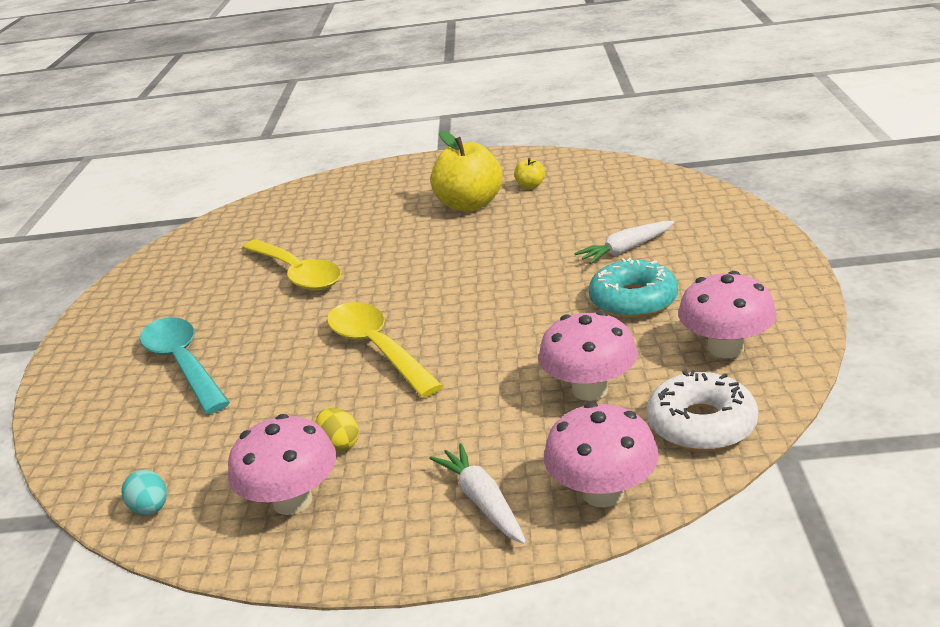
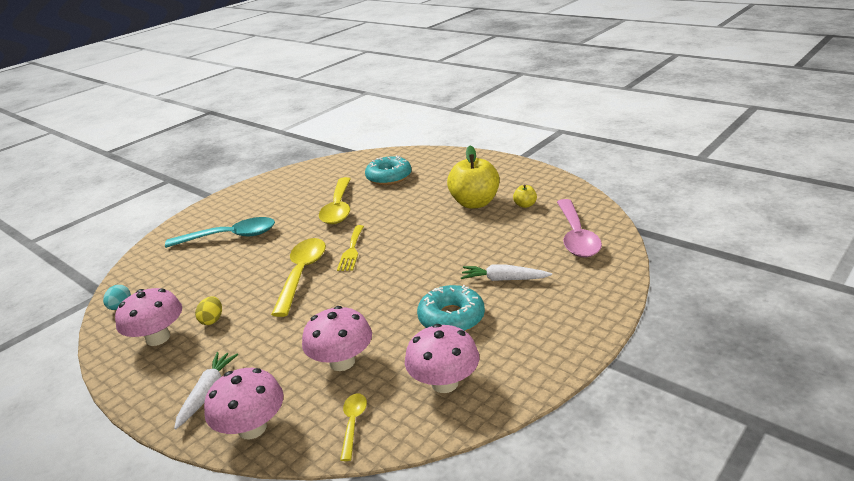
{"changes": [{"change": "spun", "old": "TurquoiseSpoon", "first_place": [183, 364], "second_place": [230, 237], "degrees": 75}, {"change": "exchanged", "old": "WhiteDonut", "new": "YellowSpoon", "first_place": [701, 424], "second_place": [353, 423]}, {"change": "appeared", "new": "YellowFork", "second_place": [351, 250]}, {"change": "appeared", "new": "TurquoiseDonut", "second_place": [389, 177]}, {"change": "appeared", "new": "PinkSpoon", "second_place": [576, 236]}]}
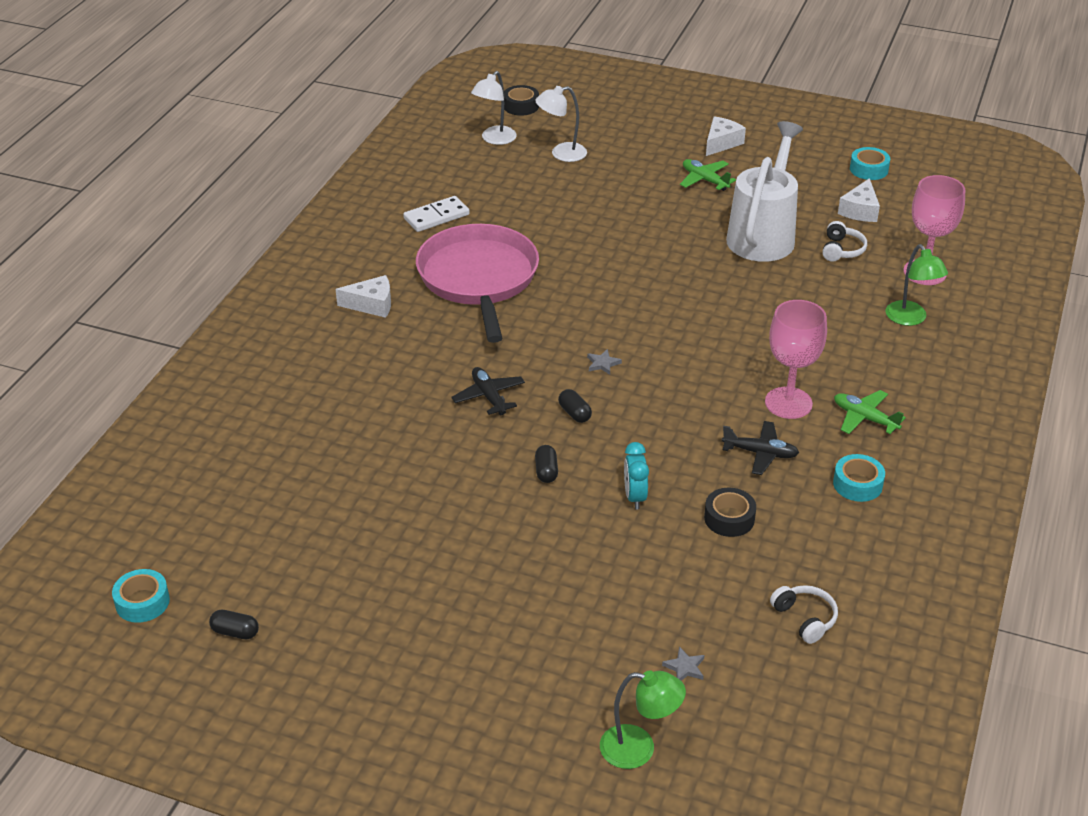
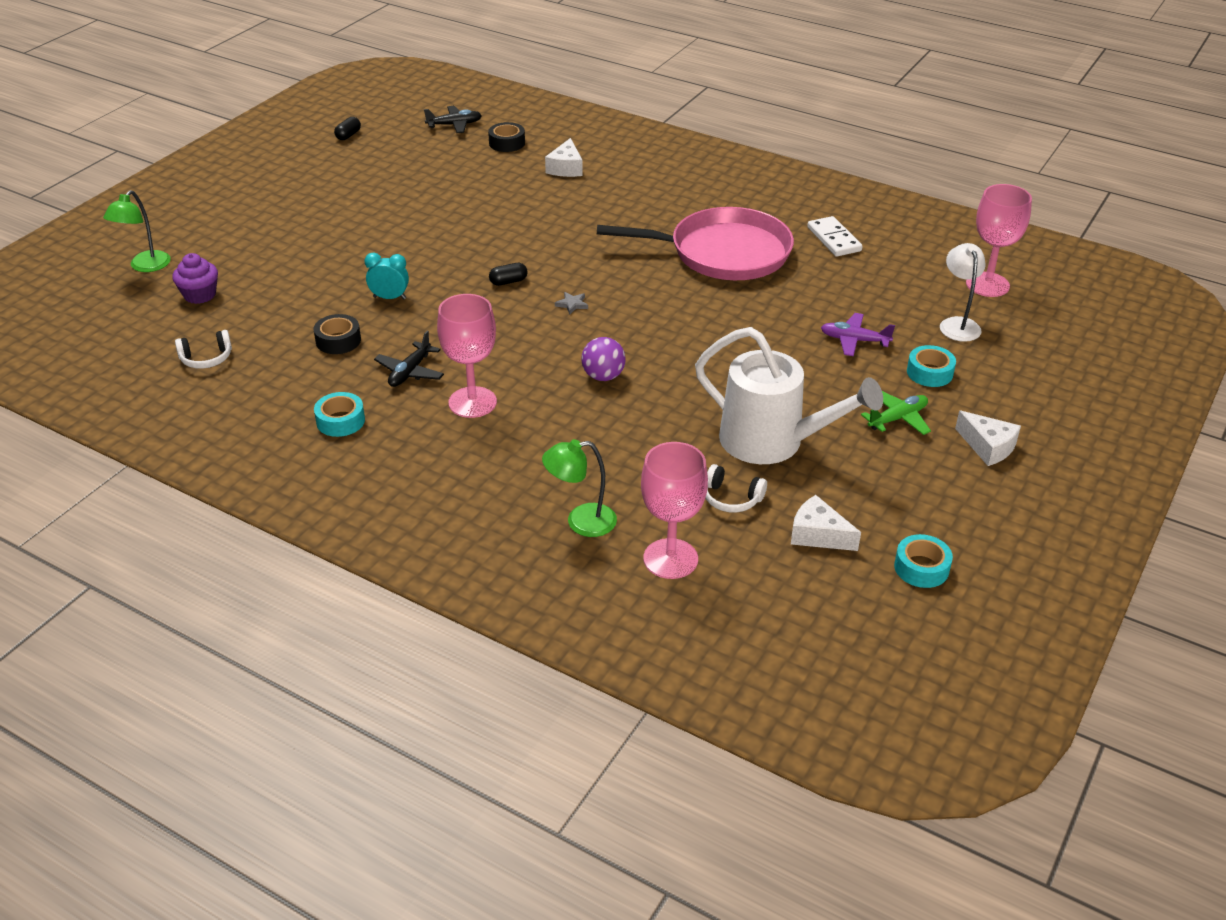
{"changes": [{"change": "relocated", "old": "TurquoiseTape", "first_place": [142, 602], "second_place": [929, 373]}, {"change": "relocated", "old": "WhiteCheese", "first_place": [372, 305], "second_place": [566, 168]}, {"change": "relocated", "old": "BlackPlane", "first_place": [489, 396], "second_place": [454, 125]}, {"change": "exchanged", "old": "WhiteLamp", "new": "PinkGoblet", "first_place": [494, 139], "second_place": [987, 284]}, {"change": "relocated", "old": "BlackTape", "first_place": [521, 106], "second_place": [507, 143]}, {"change": "missing", "old": "BlackCapsule", "first_place": [546, 471]}, {"change": "exchanged", "old": "GreyStar", "new": "PurpleCupcake", "first_place": [685, 667], "second_place": [200, 295]}, {"change": "missing", "old": "GreenPlane", "first_place": [864, 418]}, {"change": "appeared", "new": "PurpleBall", "second_place": [603, 376]}, {"change": "appeared", "new": "PurplePlane", "second_place": [854, 340]}]}
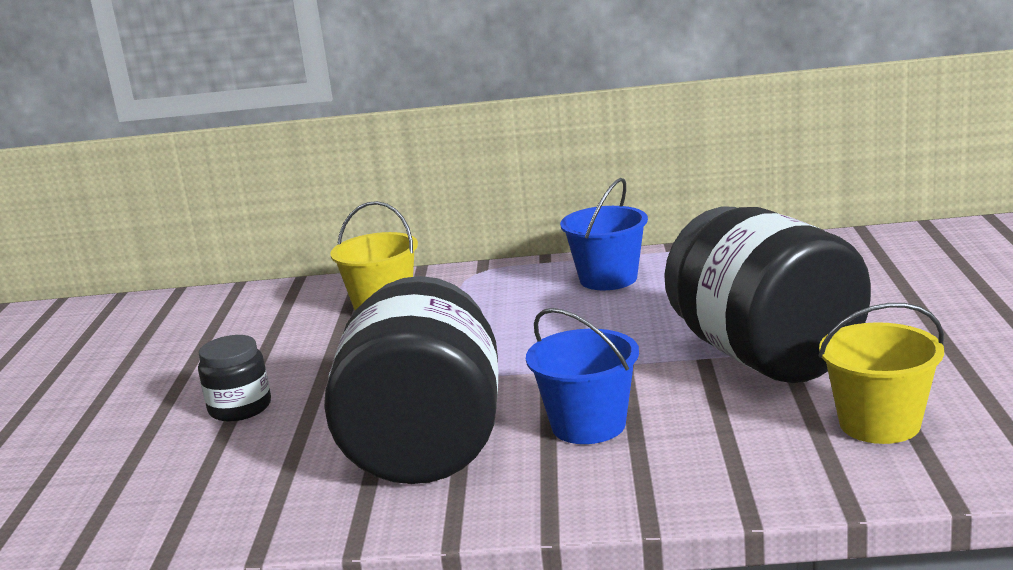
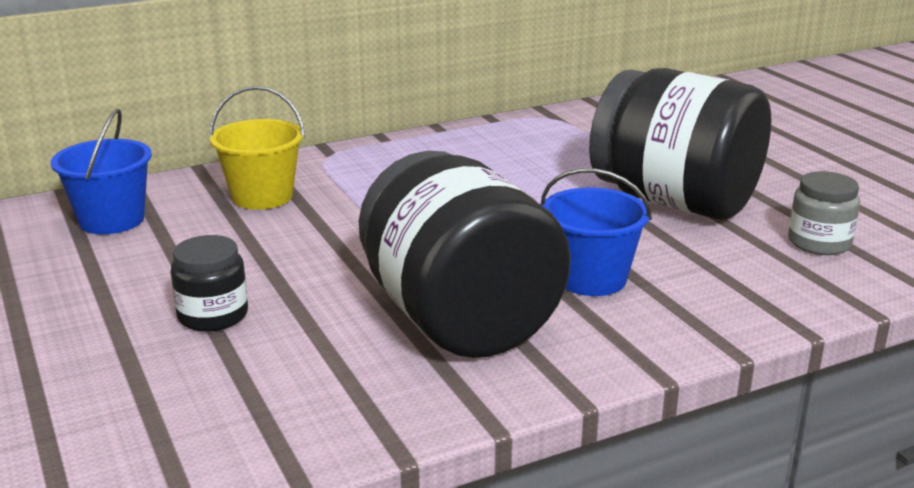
{"changes": [{"change": "relocated", "old": "BlueBucket", "first_place": [608, 279], "second_place": [111, 220]}, {"change": "exchanged", "old": "YellowBucket", "new": "GreyJar", "first_place": [879, 424], "second_place": [819, 243]}]}
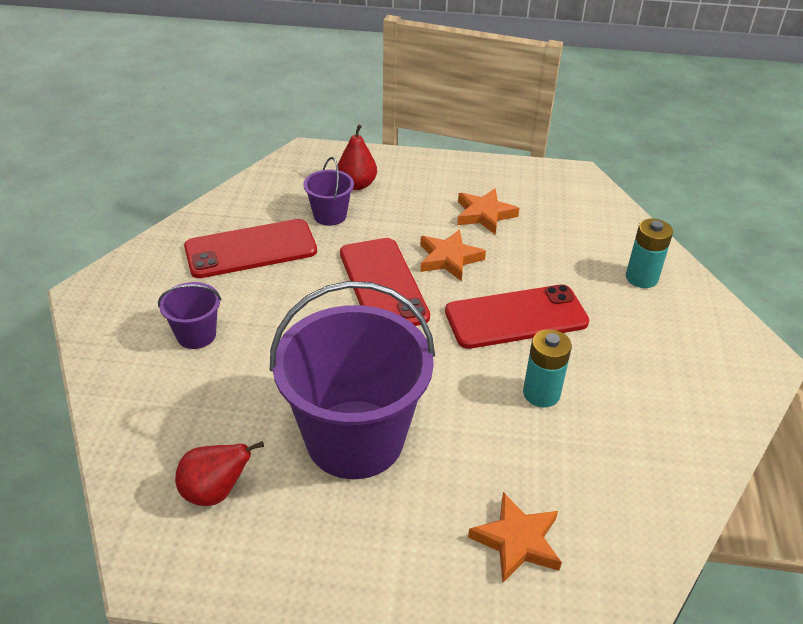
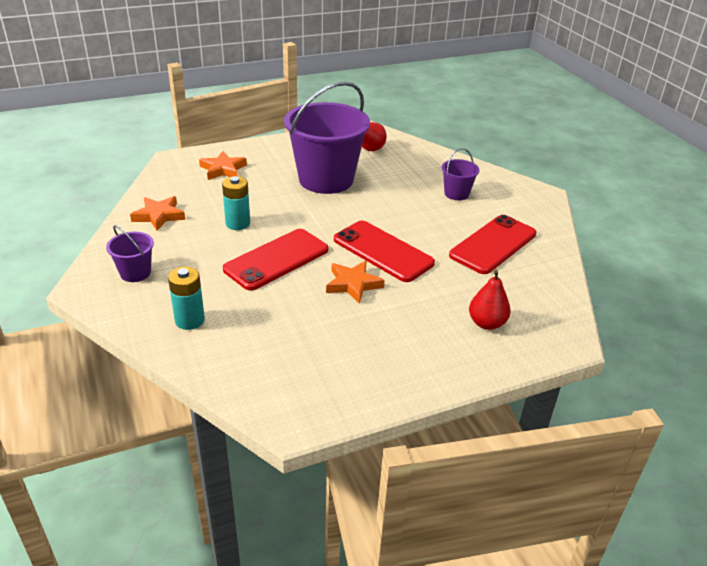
{"changes": [{"change": "relocated", "old": "PurpleBucket", "first_place": [330, 215], "second_place": [135, 273]}, {"change": "relocated", "old": "OrangeStar", "first_place": [484, 214], "second_place": [159, 216]}]}
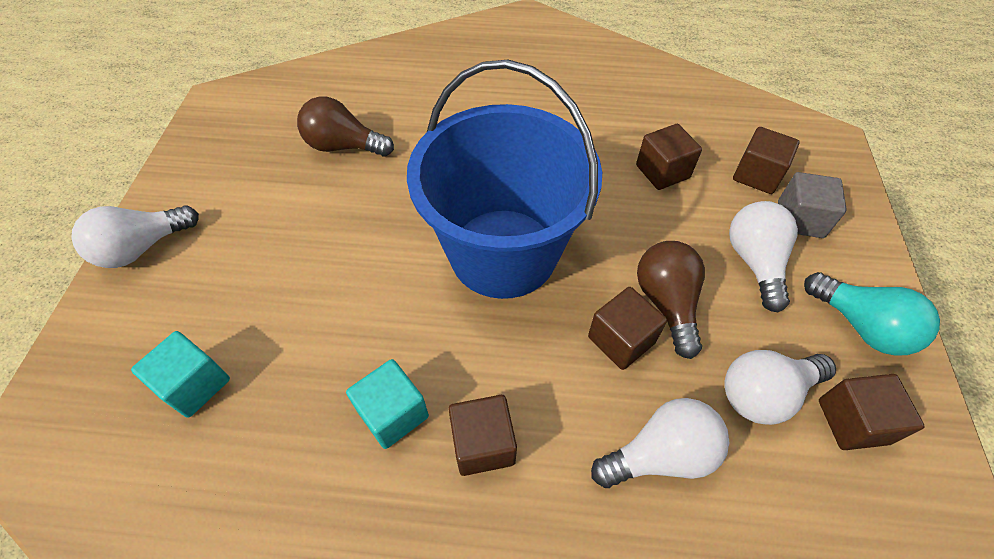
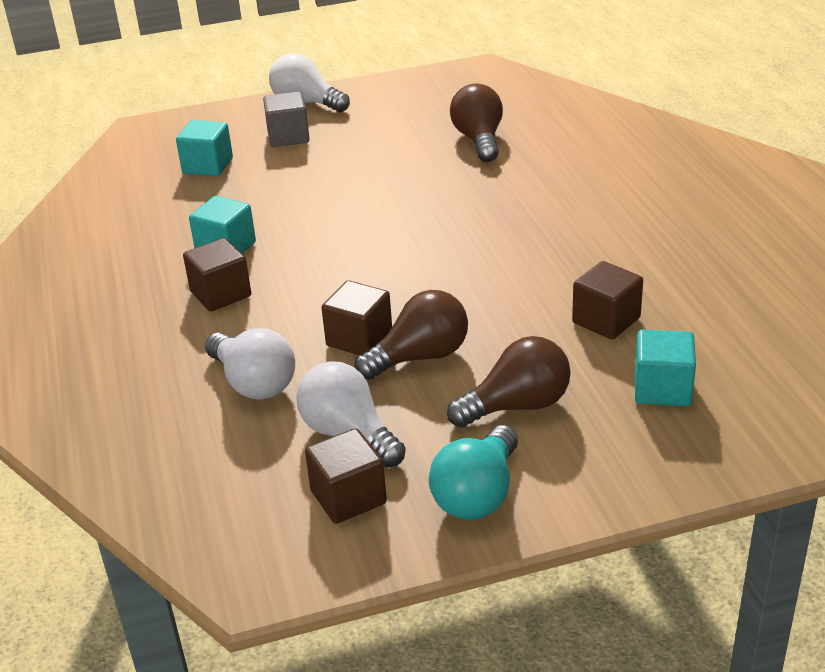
{"changes": [{"change": "missing", "old": "BlueBucket", "first_place": [503, 252]}, {"change": "colour", "old": "WhiteLightBulb", "new": "BrownLightBulb", "first_place": [755, 262], "second_place": [517, 406]}, {"change": "colour", "old": "BrownCube", "new": "TurquoiseCube", "first_place": [757, 175], "second_place": [662, 389]}, {"change": "relocated", "old": "GreyCube", "first_place": [800, 219], "second_place": [288, 136]}]}
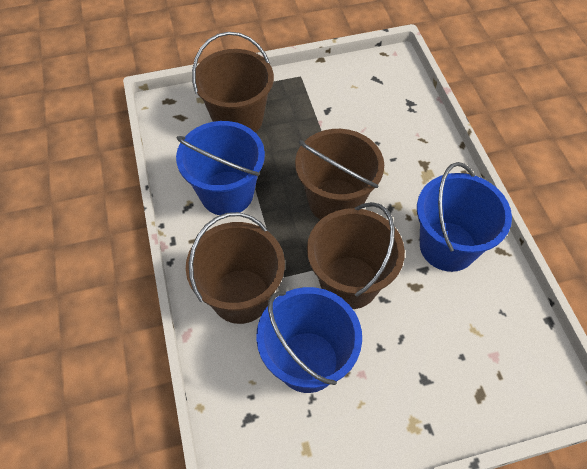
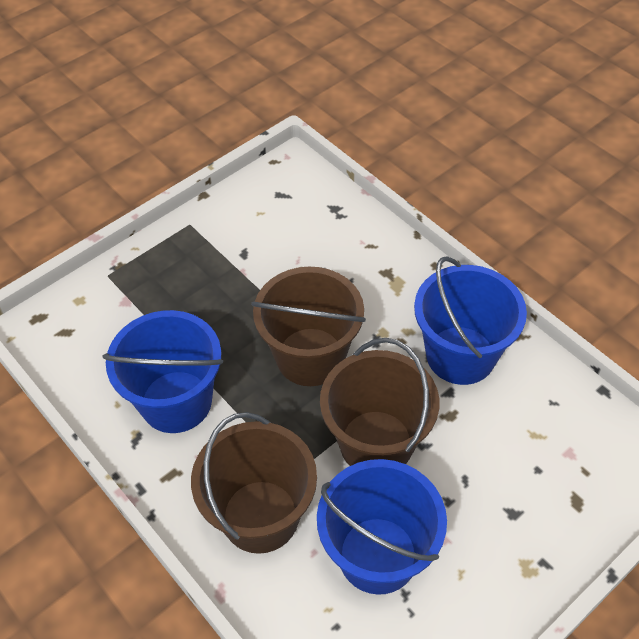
{"changes": [{"change": "missing", "old": "BrownBucket", "first_place": [238, 119]}]}
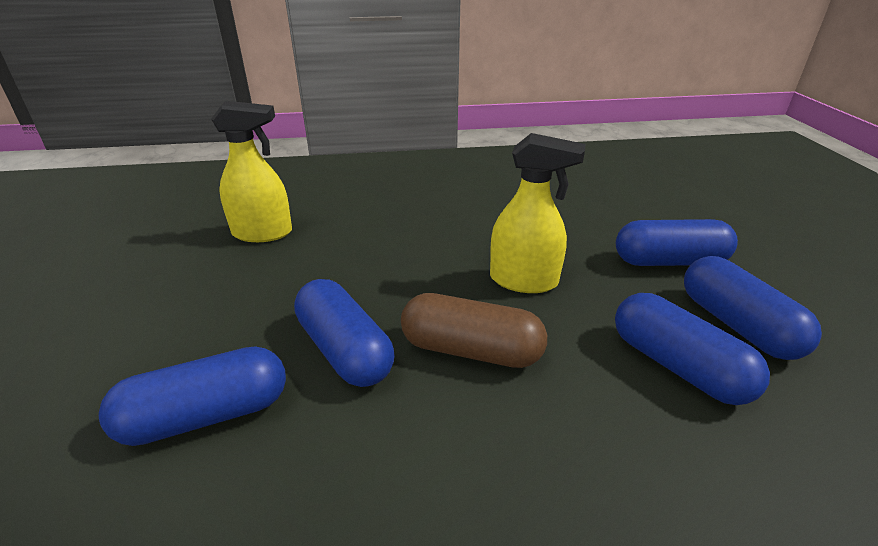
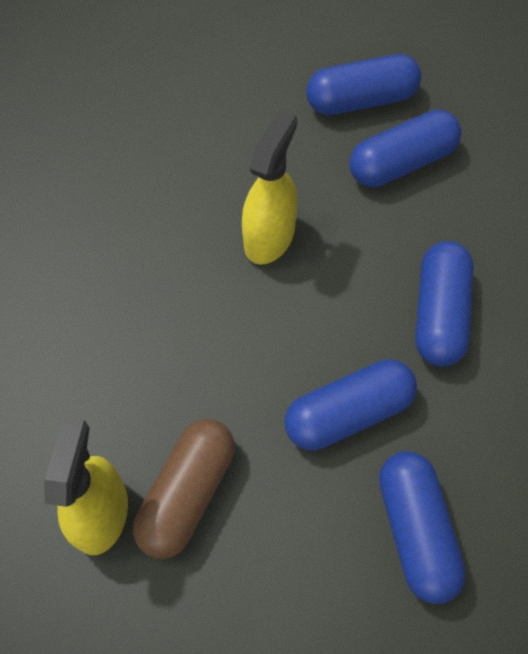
{"changes": [{"change": "relocated", "old": "BrownCapsule", "first_place": [471, 350], "second_place": [187, 493]}, {"change": "relocated", "old": "BlueCapsule", "first_place": [669, 261], "second_place": [439, 313]}]}
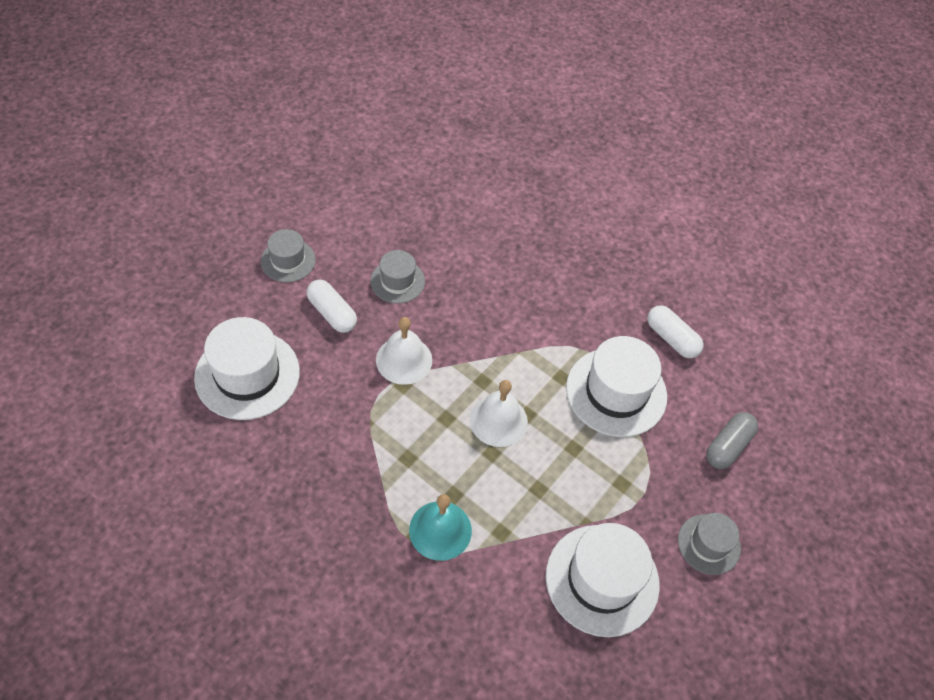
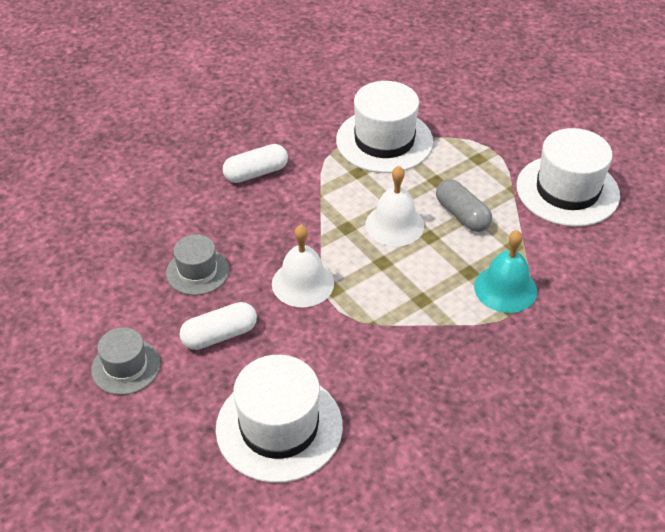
{"changes": [{"change": "relocated", "old": "WhiteCapsule", "first_place": [671, 338], "second_place": [256, 173]}, {"change": "missing", "old": "GreyHat", "first_place": [709, 544]}, {"change": "relocated", "old": "GreyCapsule", "first_place": [728, 446], "second_place": [462, 215]}]}
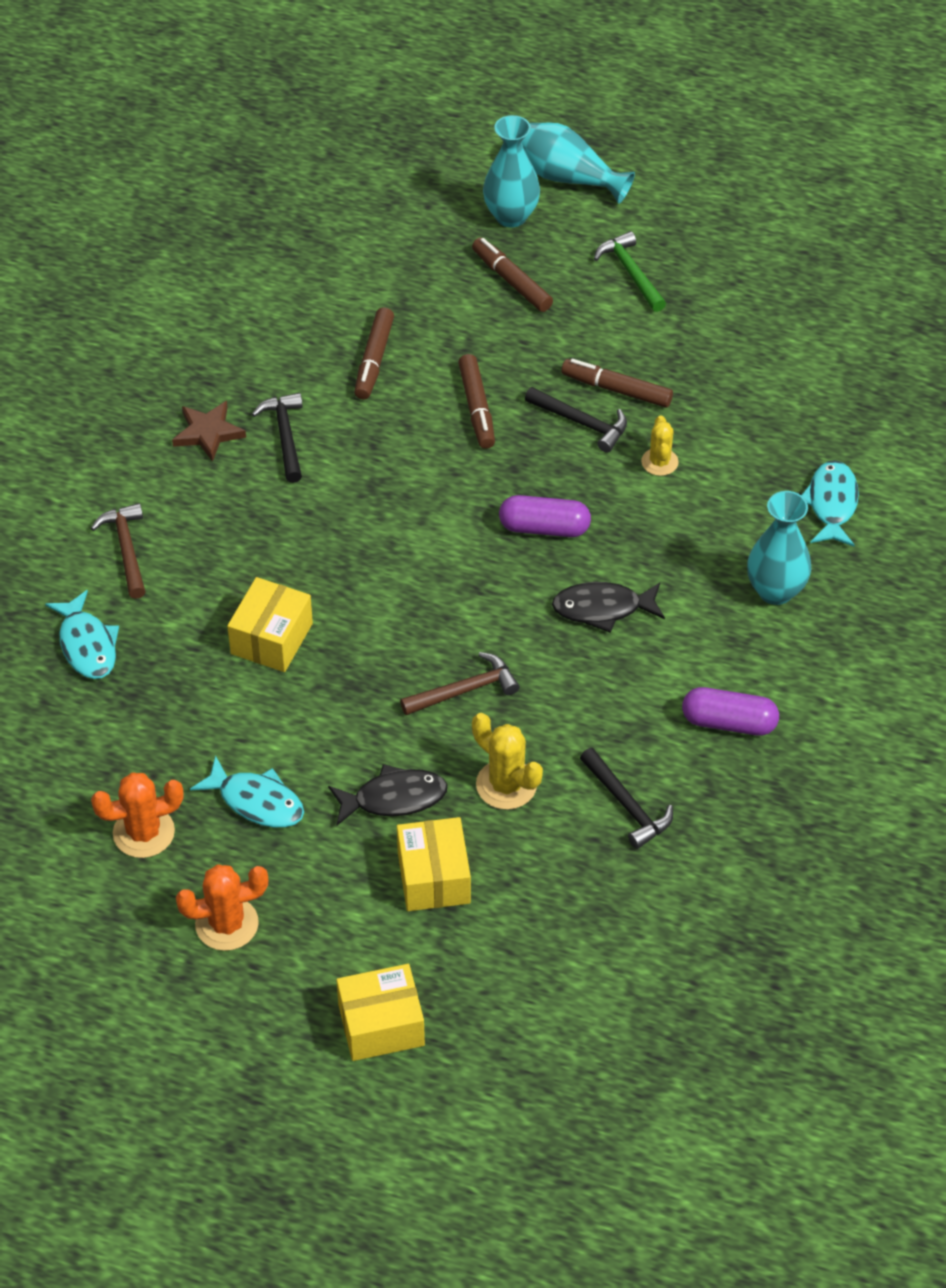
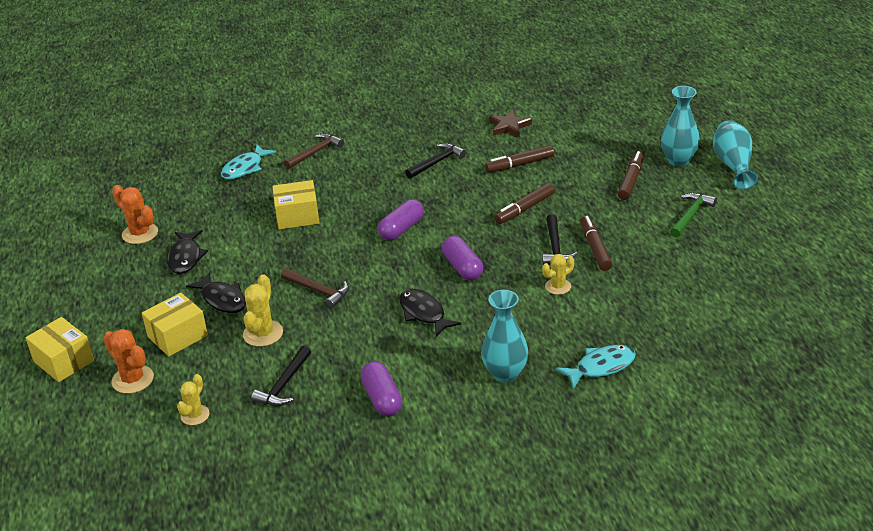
{"changes": [{"change": "relocated", "old": "BrownStar", "first_place": [208, 433], "second_place": [509, 126]}, {"change": "relocated", "old": "OrangeCactus", "first_place": [227, 924], "second_place": [133, 379]}, {"change": "colour", "old": "TurquoiseFish", "new": "BlackFish", "first_place": [256, 801], "second_place": [186, 257]}, {"change": "appeared", "new": "YellowCactus", "second_place": [195, 415]}, {"change": "appeared", "new": "PurpleCapsule", "second_place": [401, 229]}]}
